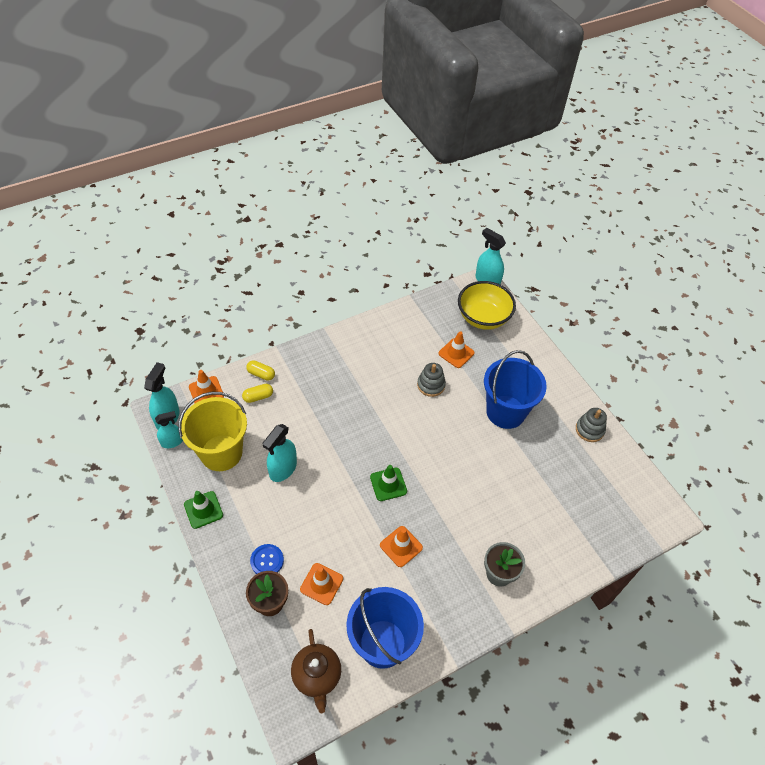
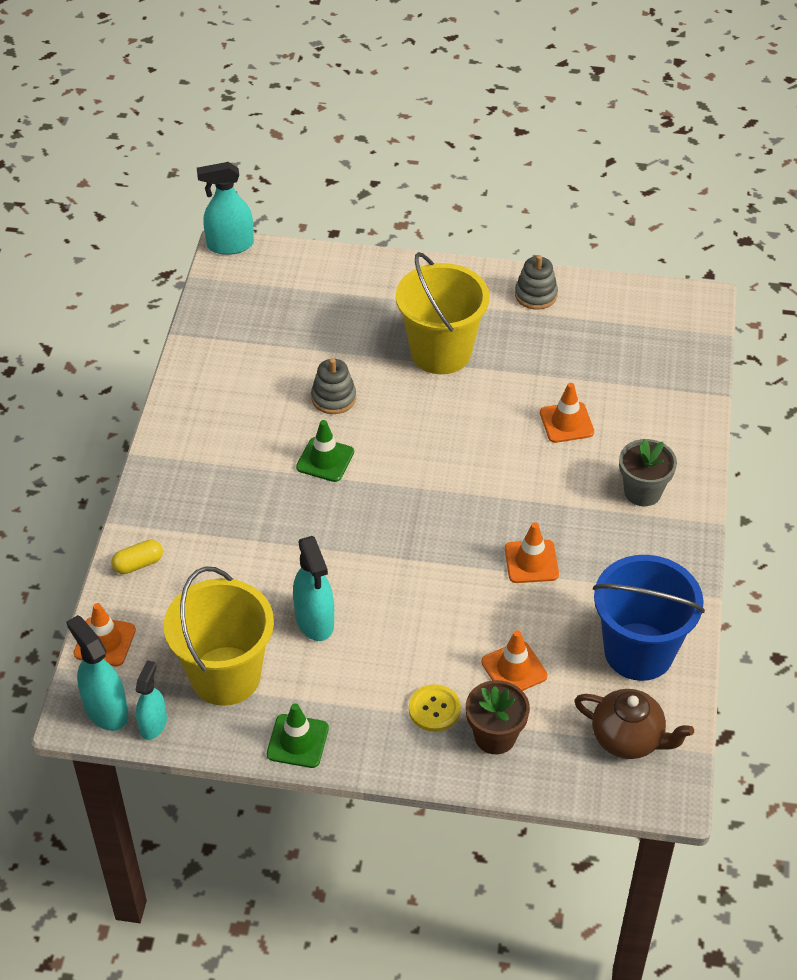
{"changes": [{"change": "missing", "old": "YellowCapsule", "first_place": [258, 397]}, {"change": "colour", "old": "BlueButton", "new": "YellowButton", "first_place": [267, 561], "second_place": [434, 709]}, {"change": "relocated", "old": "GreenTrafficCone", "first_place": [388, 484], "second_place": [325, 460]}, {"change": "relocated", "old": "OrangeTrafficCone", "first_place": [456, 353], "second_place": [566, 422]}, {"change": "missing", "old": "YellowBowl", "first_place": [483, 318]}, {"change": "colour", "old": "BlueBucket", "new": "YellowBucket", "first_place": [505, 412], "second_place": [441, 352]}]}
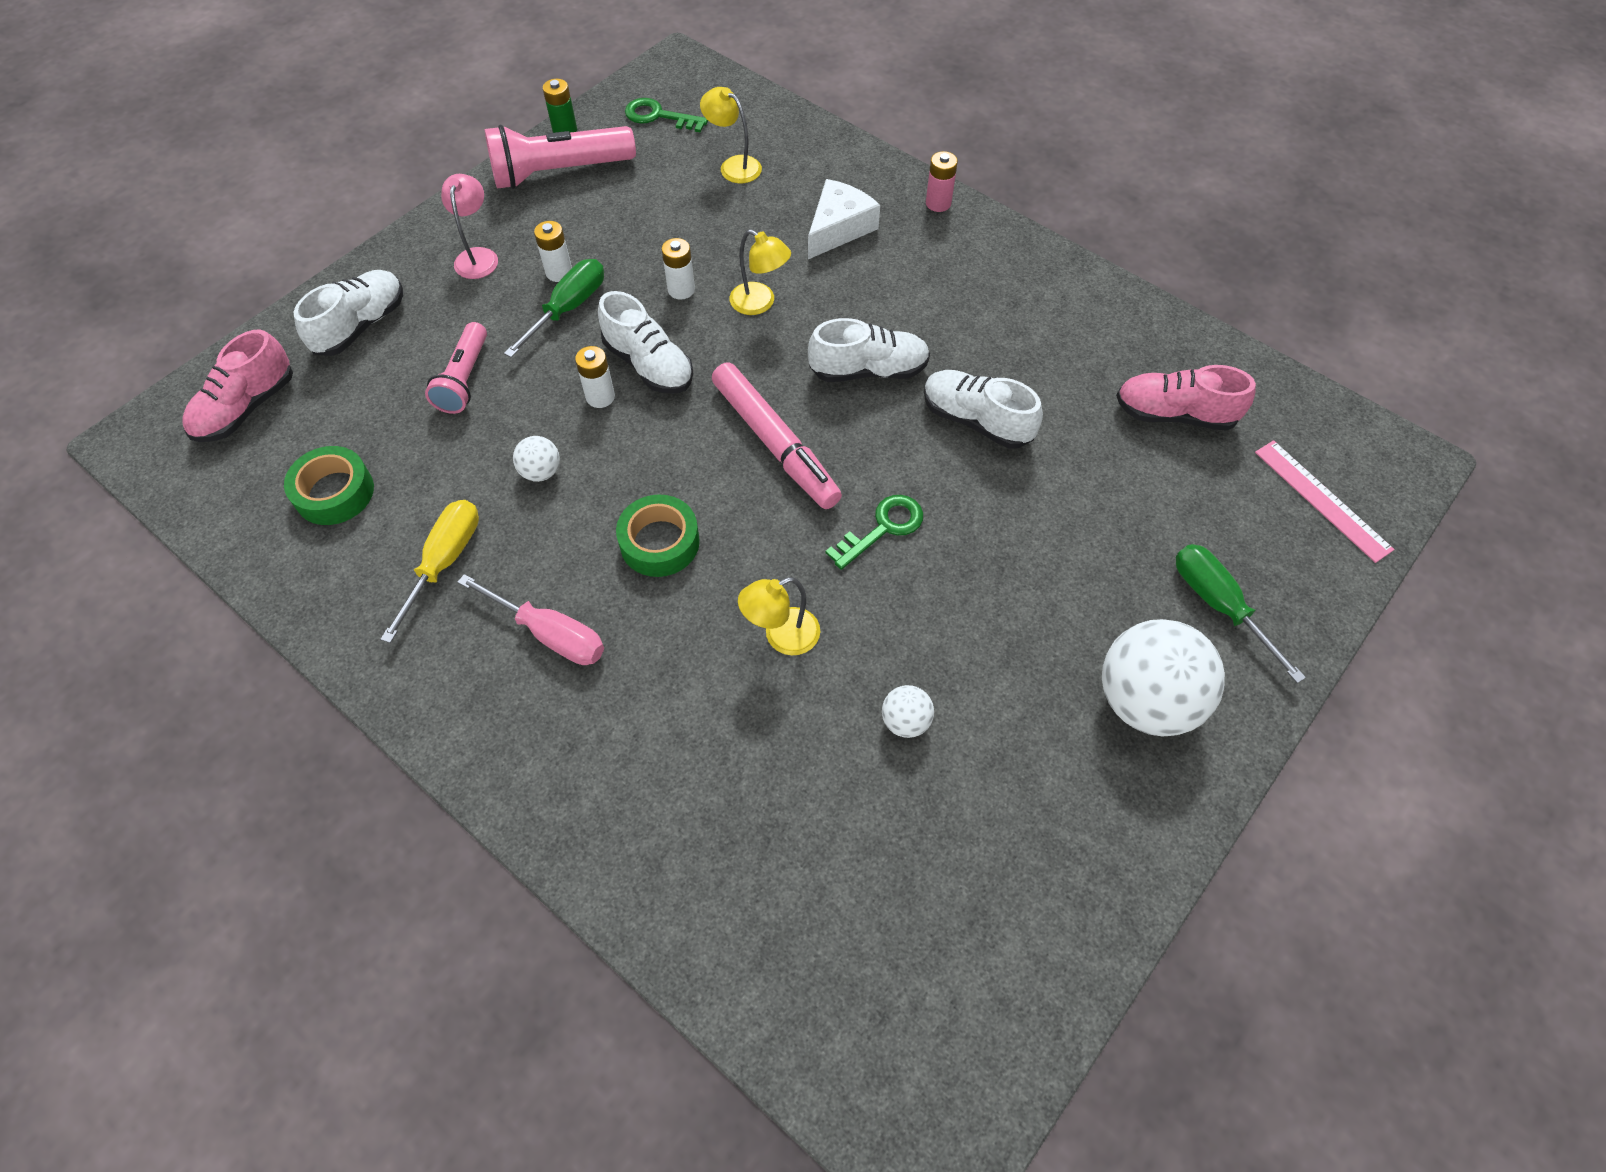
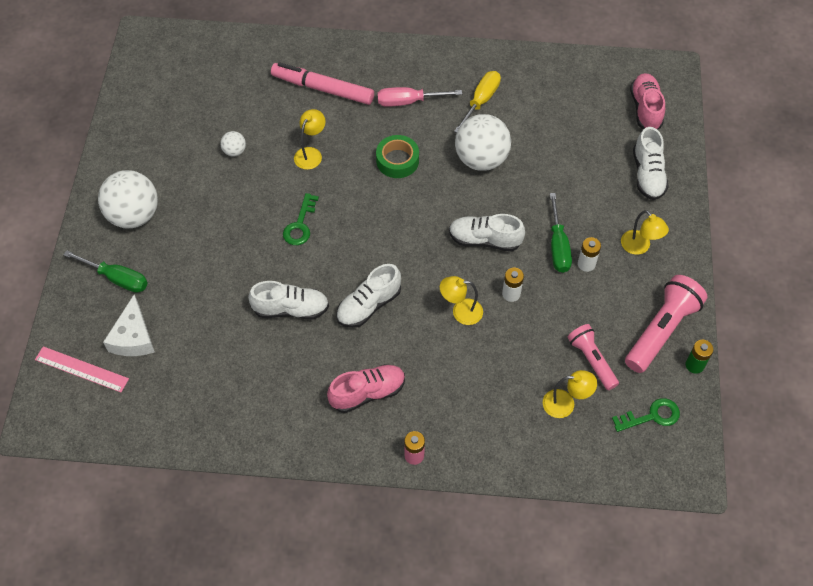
{"changes": [{"change": "missing", "old": "GreenTape", "first_place": [334, 492]}, {"change": "spun", "old": "YellowScrewdriver", "first_place": [444, 563], "second_place": [481, 101], "degrees": -135}, {"change": "relocated", "old": "PinkFlashlight", "first_place": [464, 379], "second_place": [592, 360]}, {"change": "colour", "old": "PinkLamp", "new": "YellowLamp", "first_place": [478, 256], "second_place": [639, 247]}, {"change": "size", "old": "WhiteBall", "first_place": [541, 472], "second_place": [481, 159], "factor": 2.2}, {"change": "missing", "old": "WhiteBattery", "first_place": [600, 397]}, {"change": "relocated", "old": "PinkMarker", "first_place": [775, 443], "second_place": [323, 89]}, {"change": "relocated", "old": "WhiteCheese", "first_place": [839, 228], "second_place": [133, 337]}, {"change": "relocated", "old": "PinkShoe", "first_place": [1174, 414], "second_place": [367, 393]}]}
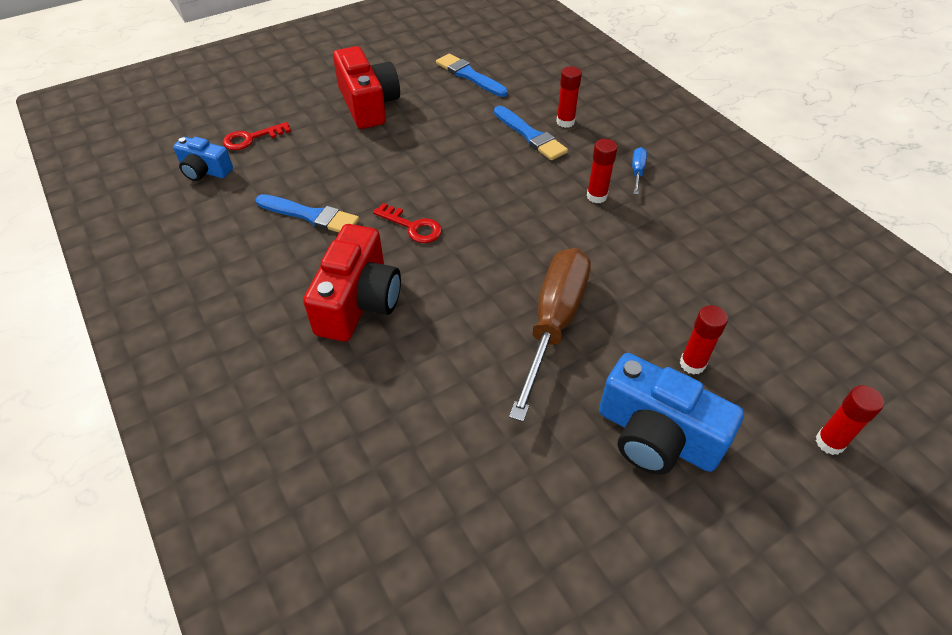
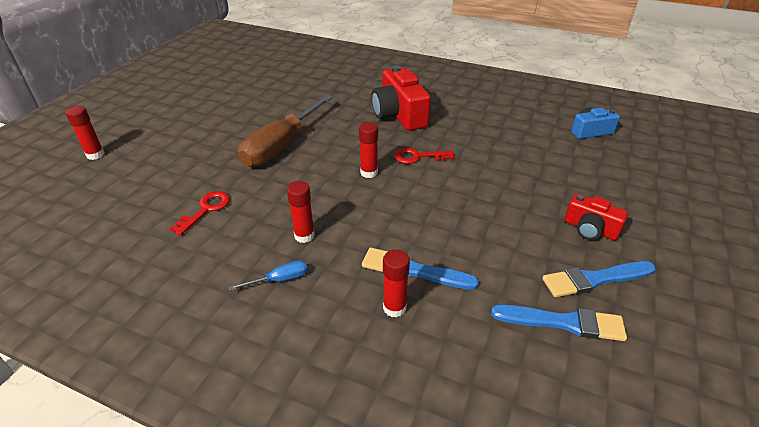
{"changes": [{"change": "relocated", "old": "RedKey", "first_place": [251, 138], "second_place": [206, 210]}, {"change": "relocated", "old": "BlueBrush", "first_place": [311, 215], "second_place": [594, 279]}, {"change": "size", "old": "RedCamera", "first_place": [368, 104], "second_place": [590, 229], "factor": 0.58}, {"change": "spun", "old": "BrownScrewdriver", "first_place": [553, 323], "second_place": [281, 146], "degrees": 45}, {"change": "missing", "old": "BlueCamera", "first_place": [656, 435]}, {"change": "spun", "old": "BlueScrewdriver", "first_place": [637, 171], "second_place": [280, 279], "degrees": -90}, {"change": "relocated", "old": "RedGlueStick", "first_place": [692, 364], "second_place": [369, 172]}]}
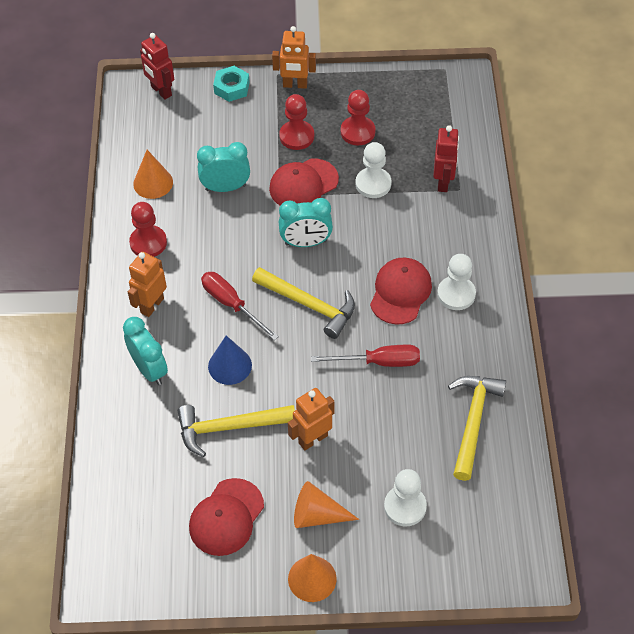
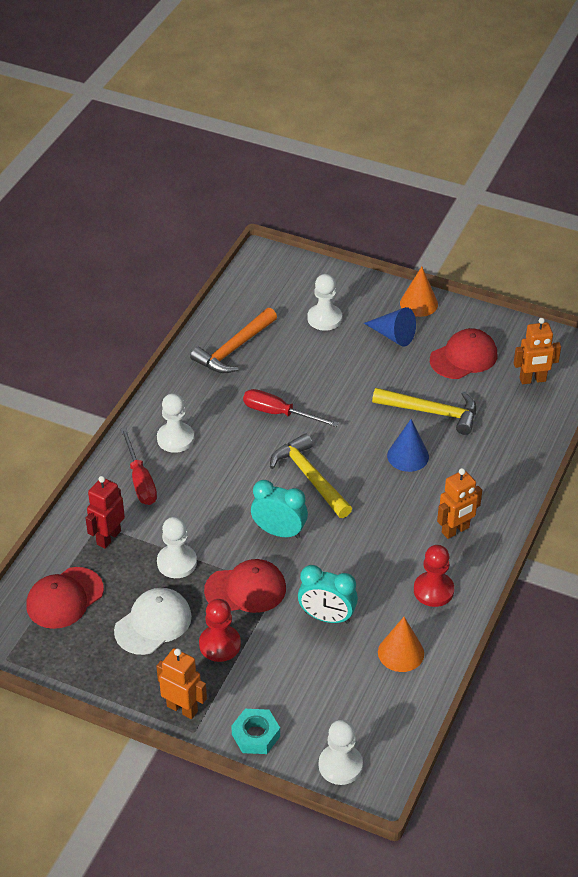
{"changes": [{"change": "missing", "old": "TurquoiseClock", "first_place": [149, 369]}, {"change": "exchanged", "old": "RedRobot", "new": "WhitePawn", "first_place": [161, 91], "second_place": [340, 765]}, {"change": "relocated", "old": "RedScrewdriver", "first_place": [232, 304], "second_place": [140, 480]}, {"change": "relocated", "old": "OrangeRobot", "first_place": [312, 439], "second_place": [532, 380]}, {"change": "colour", "old": "OrangeCone", "new": "BlueCone", "first_place": [317, 515], "second_place": [393, 335]}, {"change": "exchanged", "old": "RedPawn", "new": "WhiteCap", "first_place": [357, 132], "second_place": [153, 623]}, {"change": "relocated", "old": "RedCap", "first_place": [400, 292], "second_place": [64, 598]}, {"change": "colour", "old": "YellowHammer", "new": "OrangeHammer", "first_place": [473, 422], "second_place": [234, 349]}]}
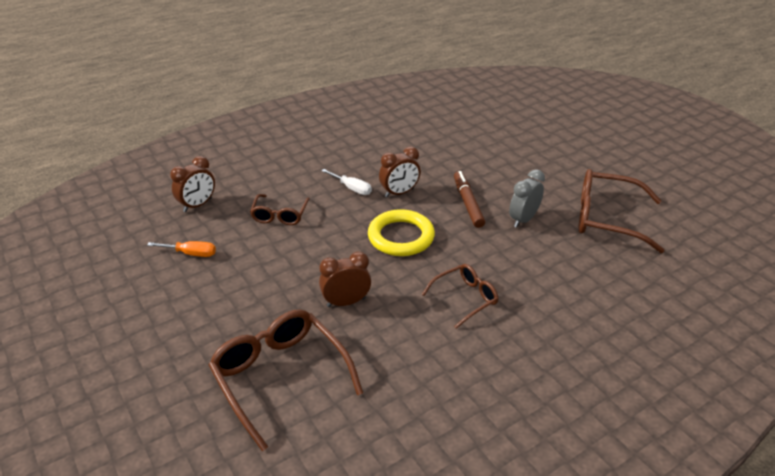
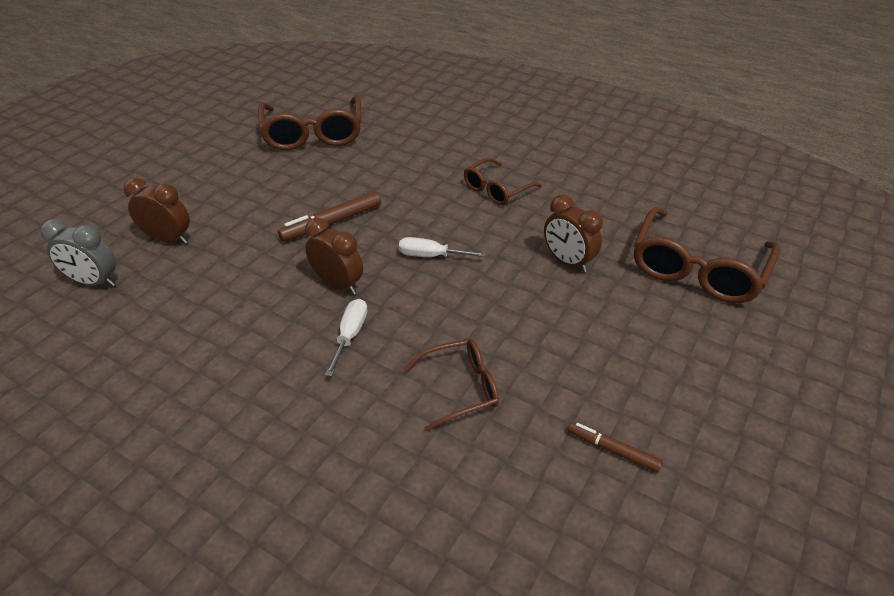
{"changes": [{"change": "exchanged", "old": "OrangeScrewdriver", "new": "BrownMarker", "first_place": [191, 253], "second_place": [613, 450]}, {"change": "relocated", "old": "BrownClock", "first_place": [198, 205], "second_place": [168, 239]}, {"change": "exchanged", "old": "YellowRing", "new": "WhiteScrewdriver", "first_place": [401, 237], "second_place": [431, 256]}, {"change": "spun", "old": "BrownGlasses", "first_place": [465, 298], "second_place": [496, 189], "degrees": -75}, {"change": "relocated", "old": "GreyClock", "first_place": [523, 219], "second_place": [94, 282]}]}
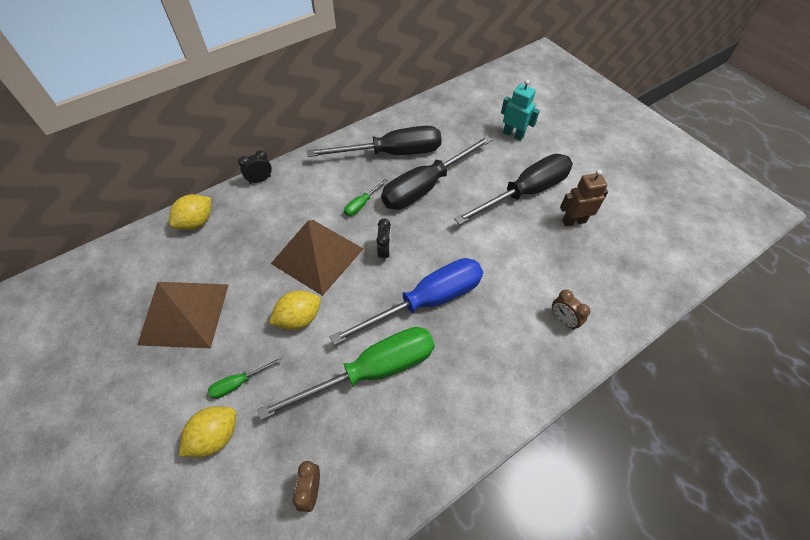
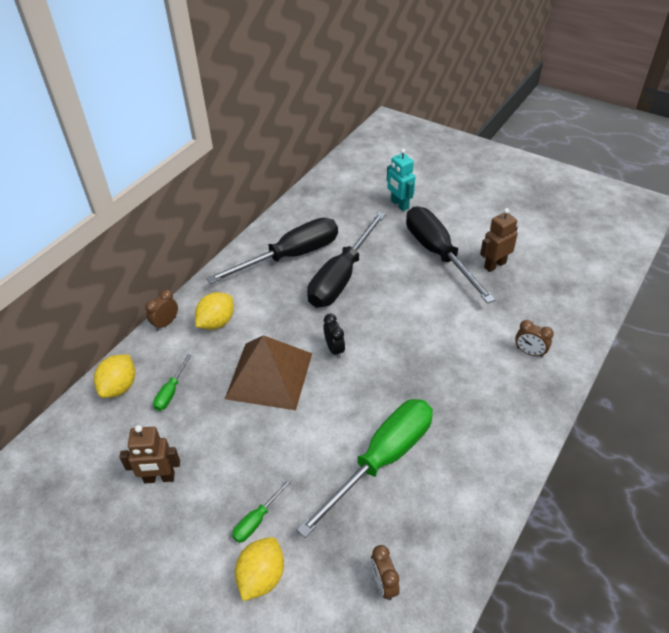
{"changes": [{"change": "exchanged", "old": "BrownPyramid", "new": "BrownRobot", "first_place": [184, 313], "second_place": [159, 478]}, {"change": "colour", "old": "BlackClock", "new": "BrownClock", "first_place": [260, 180], "second_place": [166, 323]}, {"change": "relocated", "old": "YellowLemon", "first_place": [299, 318], "second_place": [216, 322]}, {"change": "missing", "old": "BlueScrewdriver", "first_place": [426, 301]}, {"change": "relocated", "old": "GreenScrewdriver", "first_place": [362, 204], "second_place": [171, 392]}, {"change": "spun", "old": "BlackScrewdriver", "first_place": [525, 192], "second_place": [438, 253], "degrees": -60}, {"change": "spun", "old": "TurquoiseRobot", "first_place": [513, 135], "second_place": [399, 204], "degrees": -135}]}
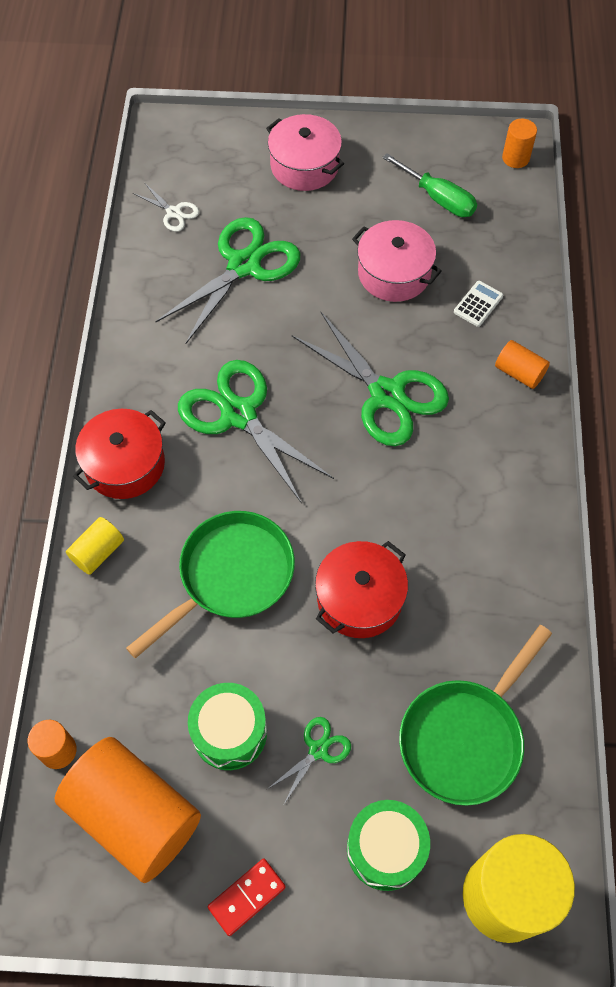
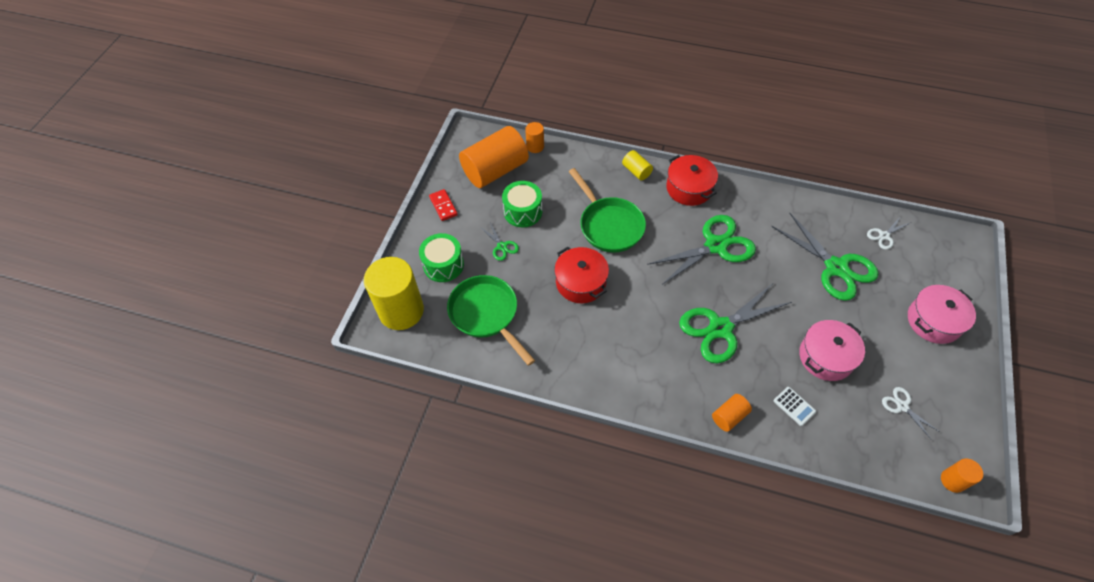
{"changes": [{"change": "exchanged", "old": "GreenScrewdriver", "new": "WhiteScissors", "first_place": [438, 199], "second_place": [902, 406]}]}
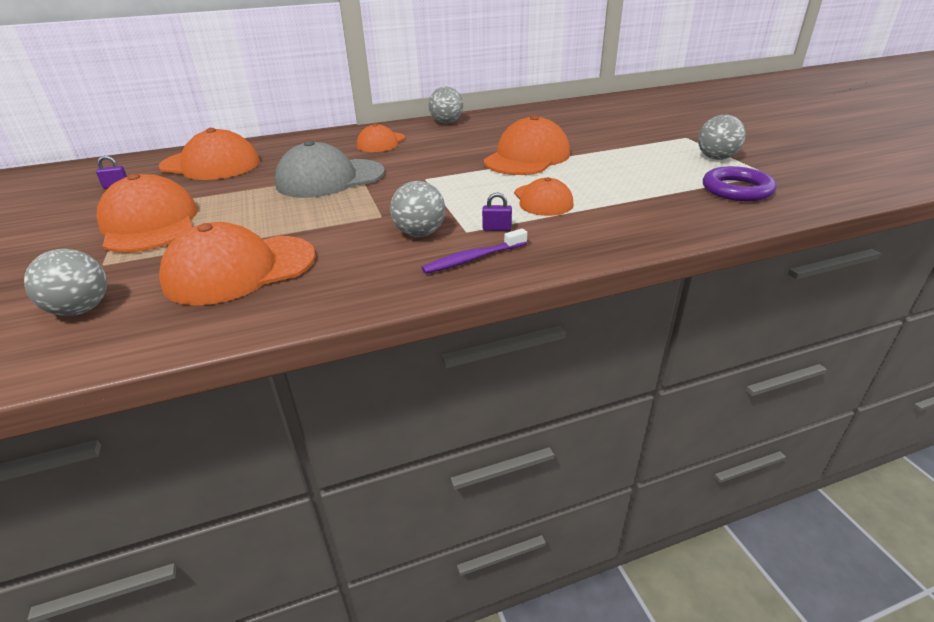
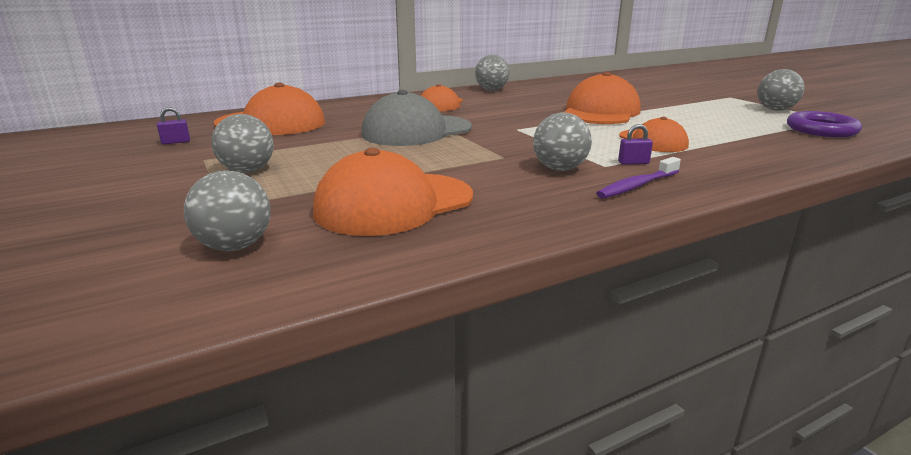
{"changes": [{"change": "exchanged", "old": "OrangeCap", "new": "GreyBall", "first_place": [150, 224], "second_place": [247, 171]}]}
